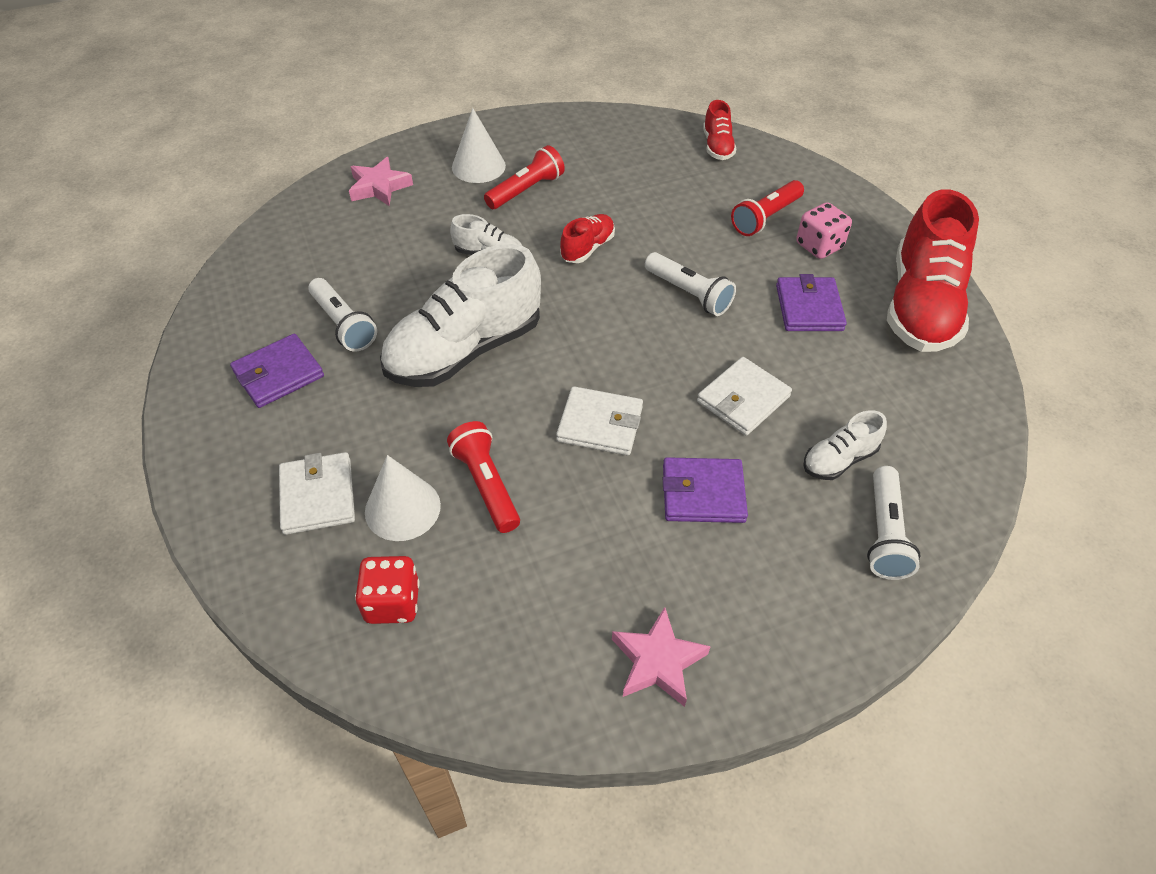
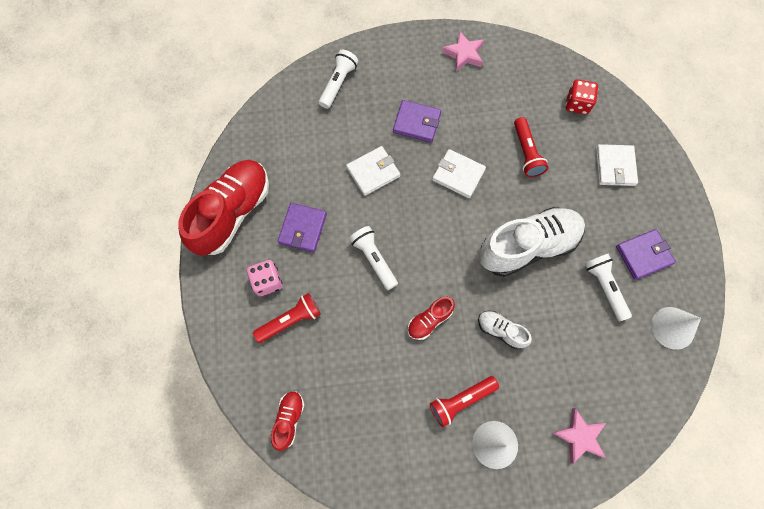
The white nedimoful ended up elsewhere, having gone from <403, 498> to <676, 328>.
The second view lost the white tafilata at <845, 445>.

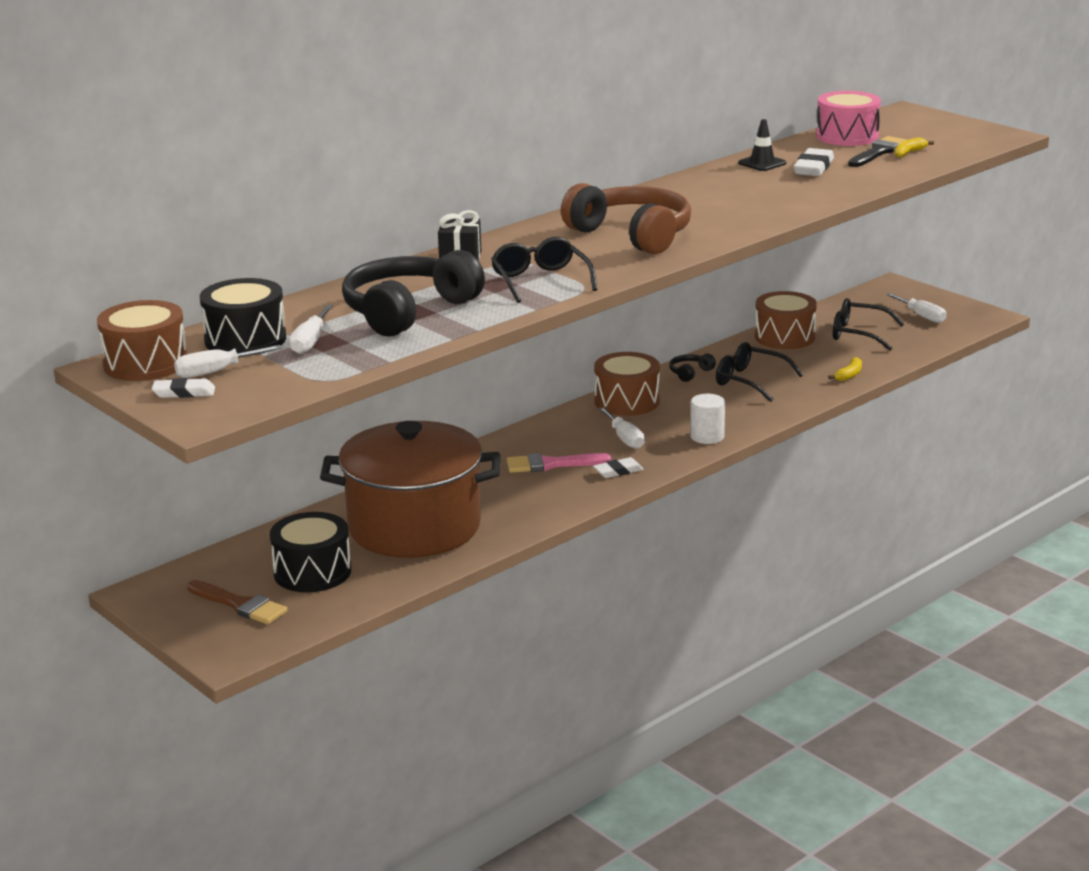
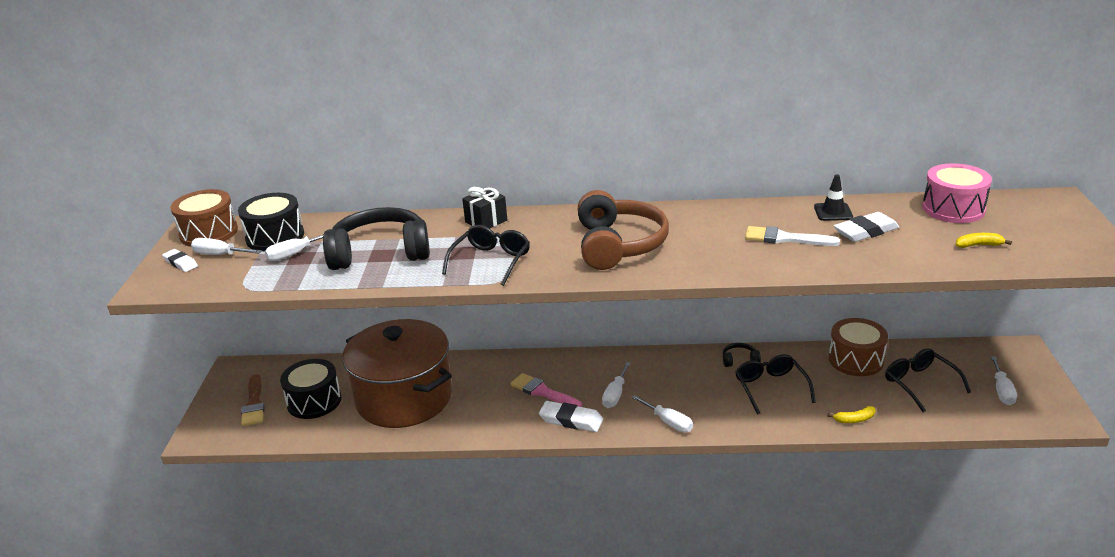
The size of the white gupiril at <618, 467> changed by a factor of 1.56.
The second view lost the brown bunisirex at <627, 384>.
Where the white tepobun stood at <707, 419>, the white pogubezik came to stand at <662, 413>.
The second view lost the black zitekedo at <877, 151>.
The second view gained the white zitekedo at <792, 236>.

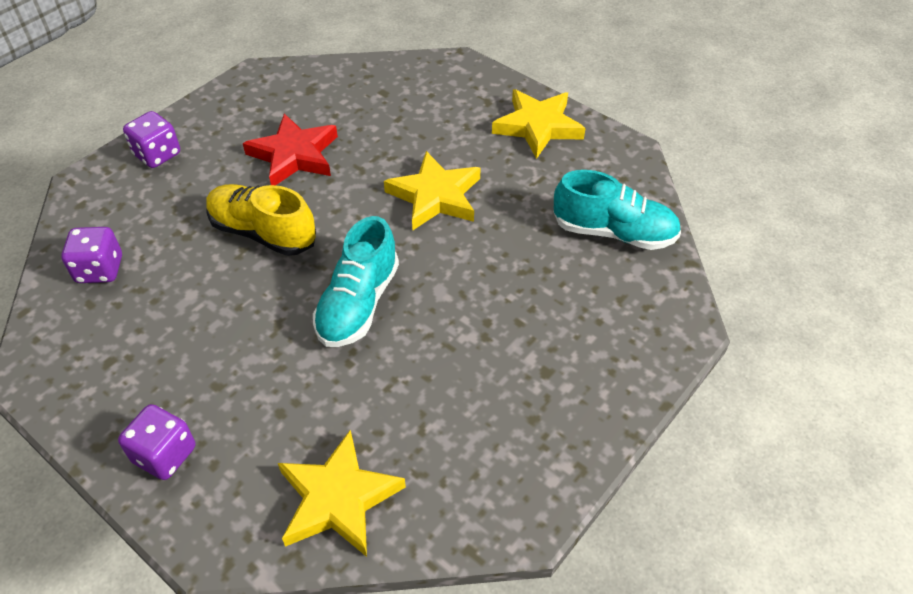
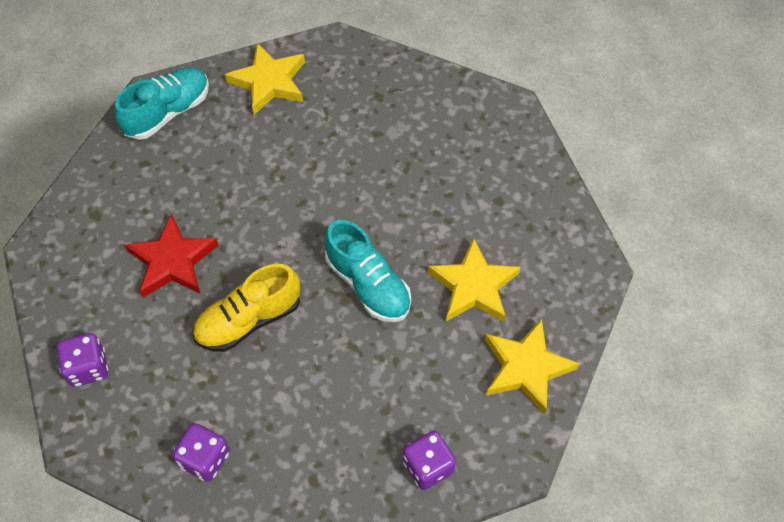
The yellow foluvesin ended up elsewhere, having gone from <432, 191> to <474, 279>.
The turquoise tafilata ended up elsewhere, having gone from <617, 210> to <162, 104>.

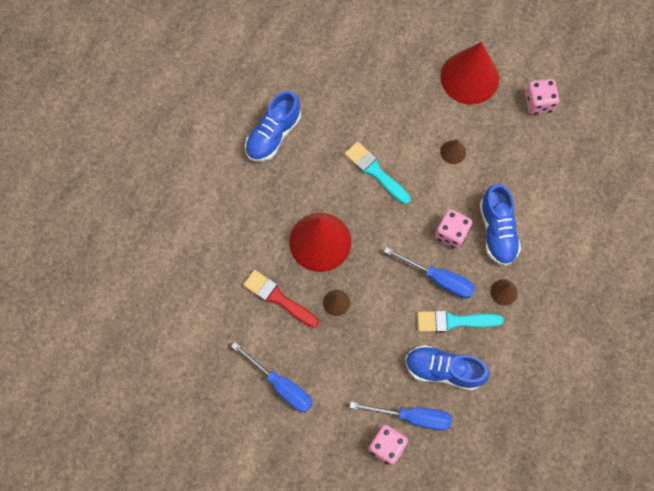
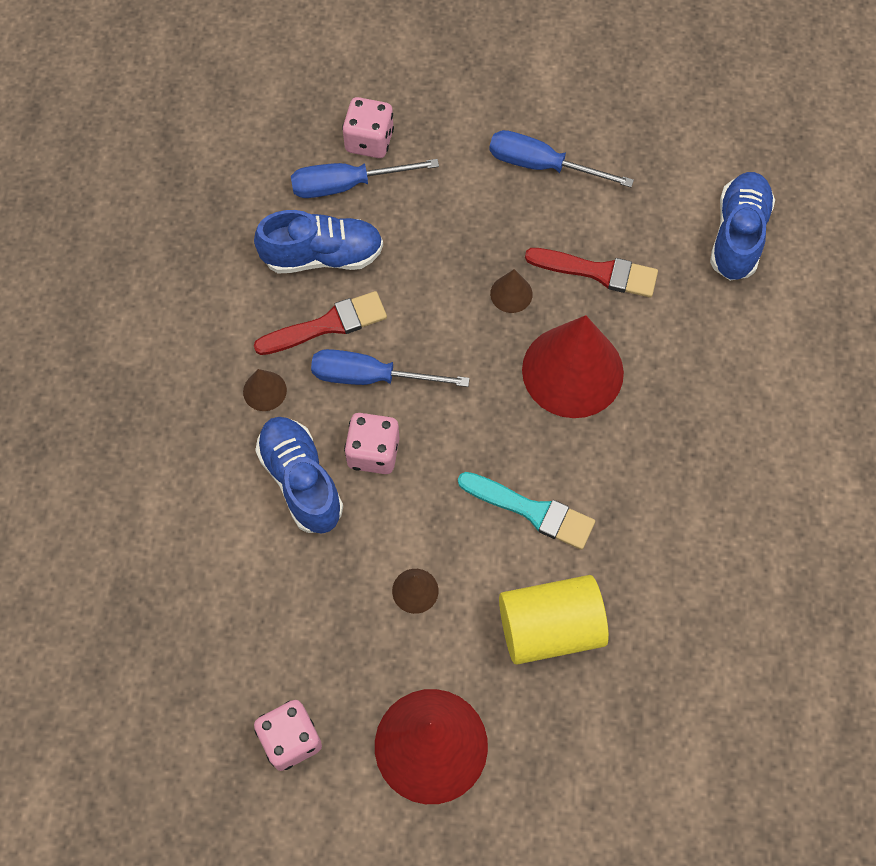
The blue tafilata ended up elsewhere, having gone from <273, 126> to <742, 226>.
What was the turquoise zitekedo at <460, 321> turned into the red zitekedo at <320, 323>.
The second view gained the yellow tepobun at <554, 620>.

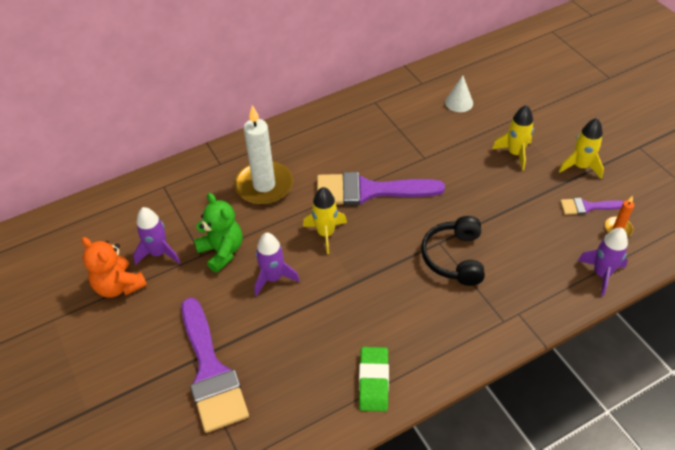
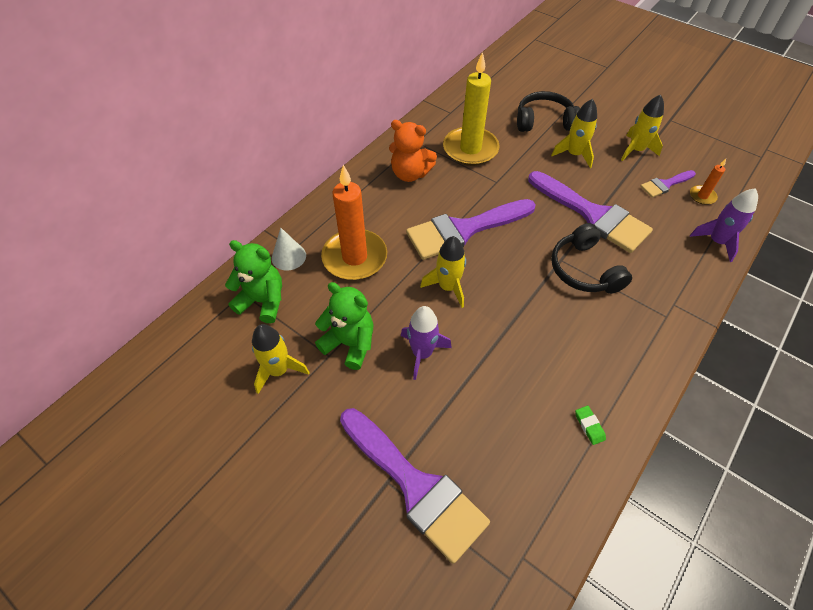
The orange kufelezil ended up elsewhere, having gone from <114, 267> to <413, 151>.
What was the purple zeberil at <156, 236> turned into the yellow zeberil at <281, 359>.
What was the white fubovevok at <263, 155> turned into the orange fubovevok at <354, 222>.
The size of the green gupiril at <374, 379> changed by a factor of 0.51.
The white nedimoful ended up elsewhere, having gone from <459, 93> to <289, 249>.
The second view gained the green kufelezil at <253, 281>.
The second view gained the yellow fubovevok at <471, 109>.
The second view gained the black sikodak at <548, 111>.
The second view gained the purple zitekedo at <590, 212>.

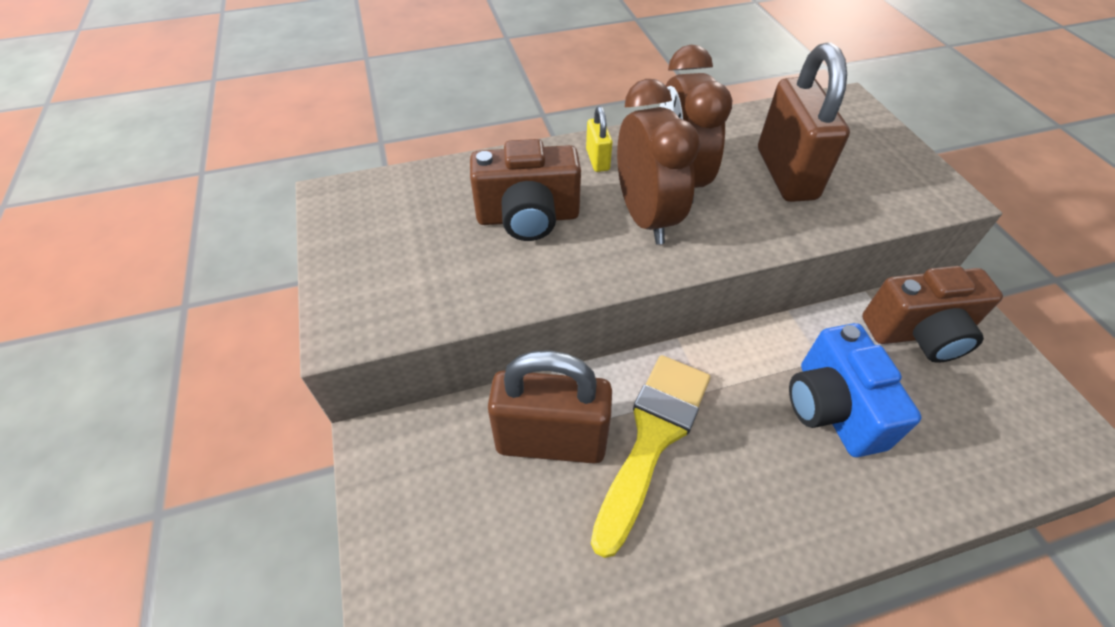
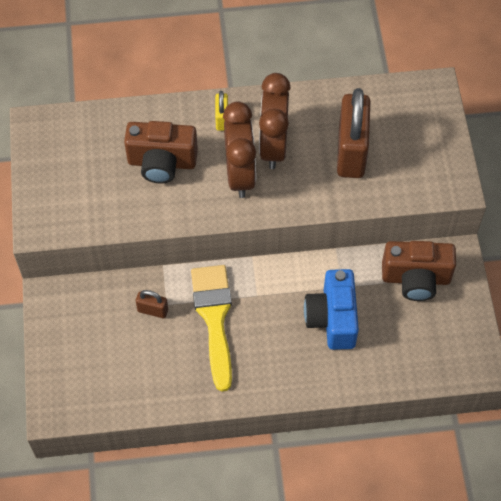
The size of the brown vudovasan at <550, 407> changed by a factor of 0.46.
The yellow zitekedo at <650, 456> ended up facing another way, 45 degrees counterclockwise from before.

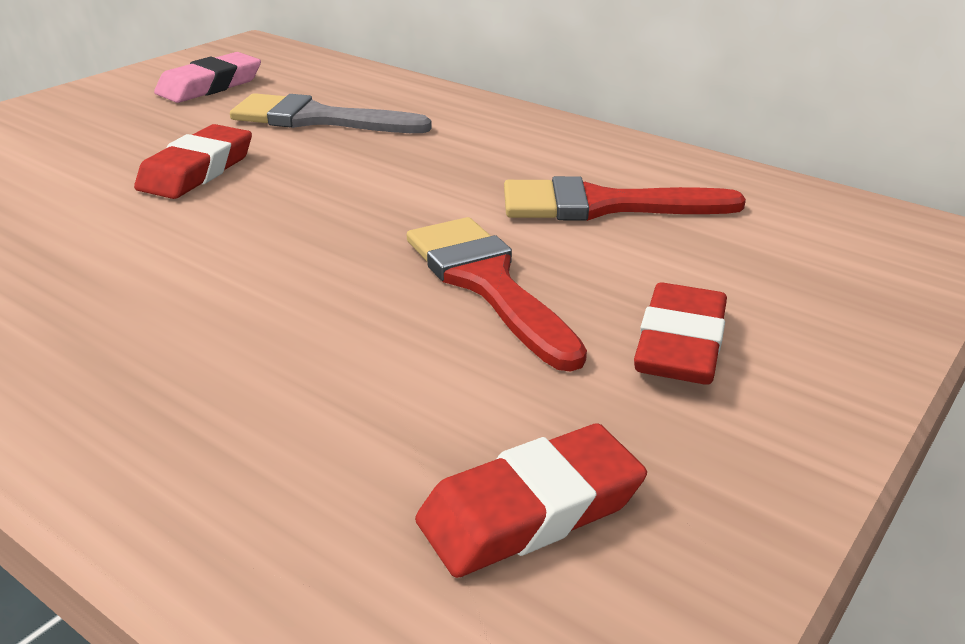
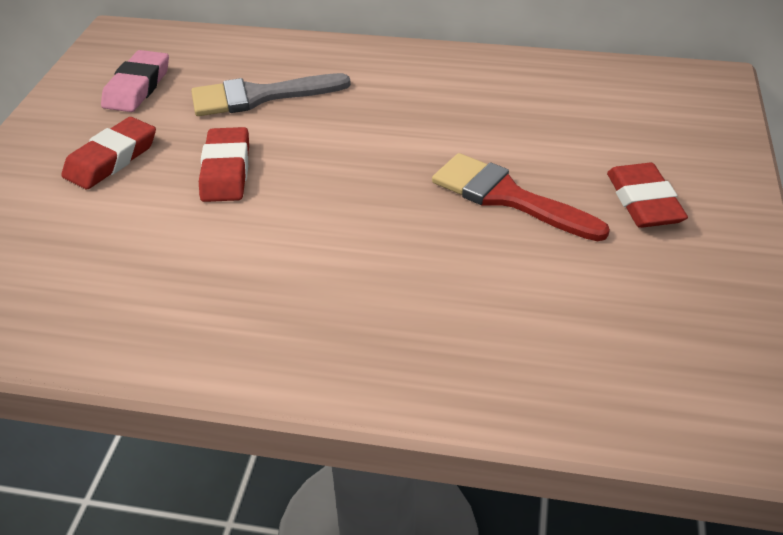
The red gupiril ended up elsewhere, having gone from <531, 500> to <108, 153>.
The second view lost the red zitekedo at <625, 198>.

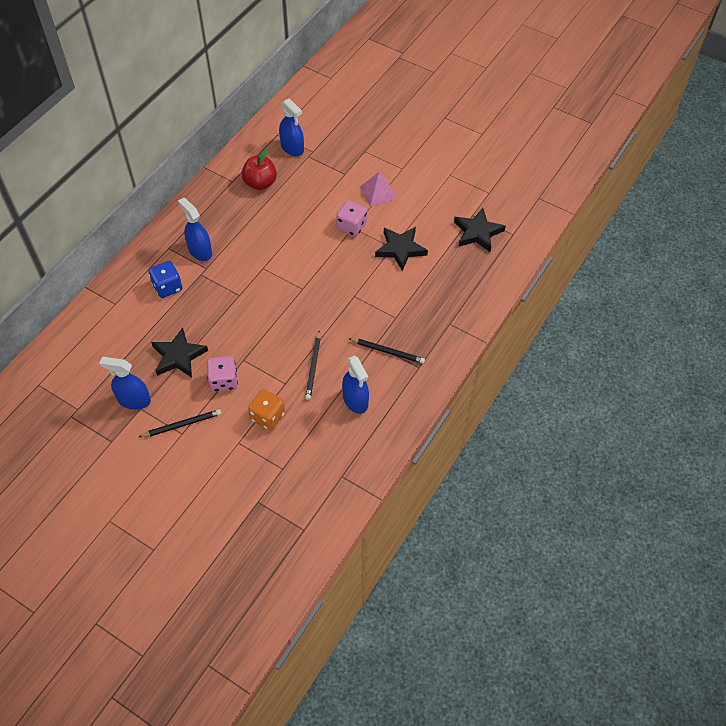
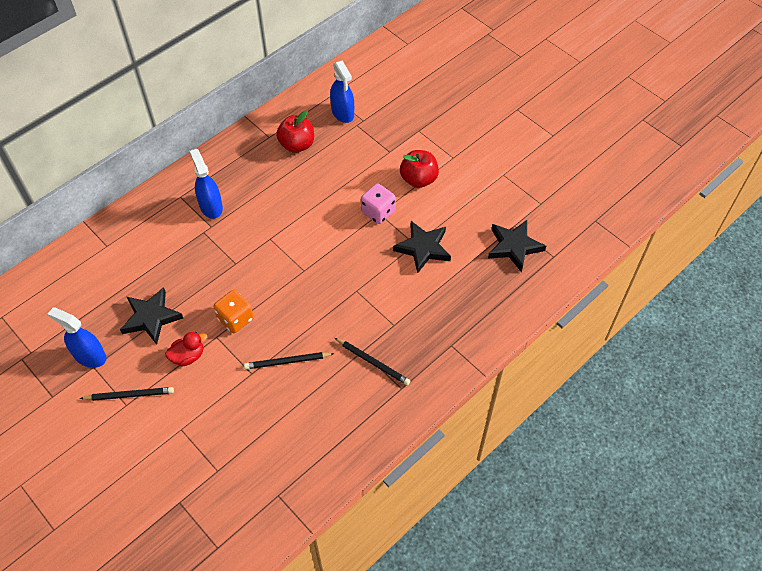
The second view lost the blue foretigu at <165, 279>.
Where the pink foretigu stood at <222, 374>, the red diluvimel came to stand at <186, 349>.
The orange foretigu ended up elsewhere, having gone from <266, 409> to <233, 311>.
The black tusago at <312, 365> ended up facing another way, 60 degrees clockwise from before.
The second view lost the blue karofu at <355, 384>.
Where the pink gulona stood at <378, 189>, the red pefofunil came to stand at <419, 169>.

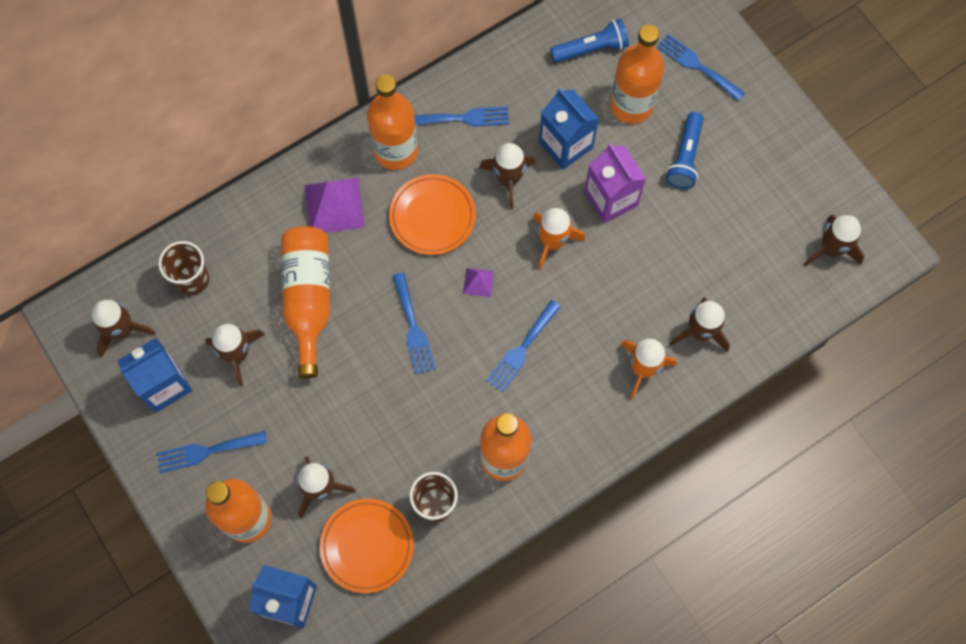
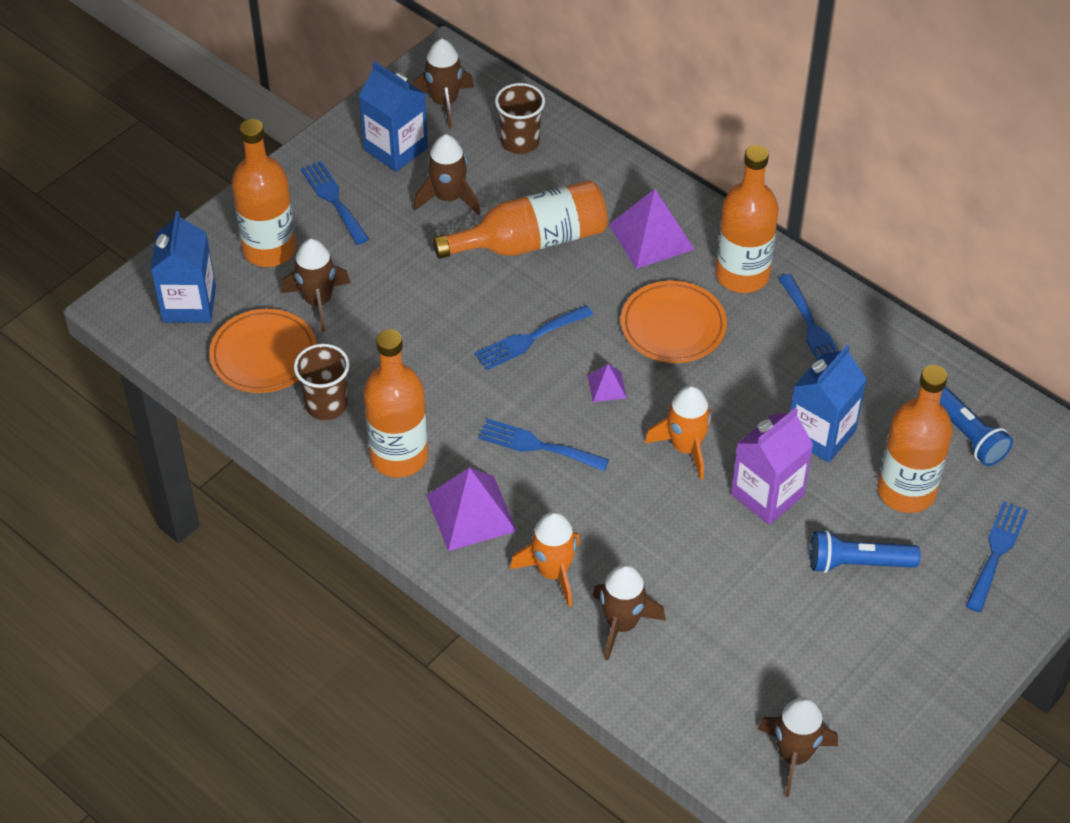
The second view lost the brown zeberil at <507, 176>.
The second view gained the purple gulona at <471, 509>.

